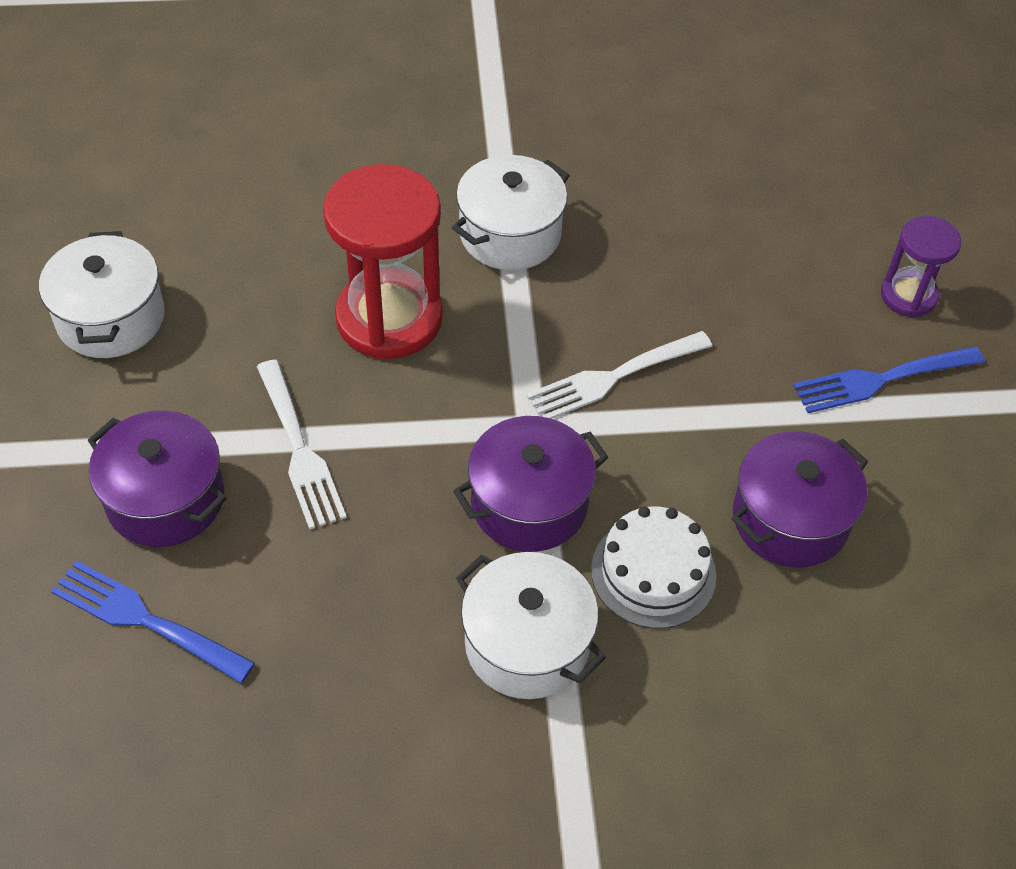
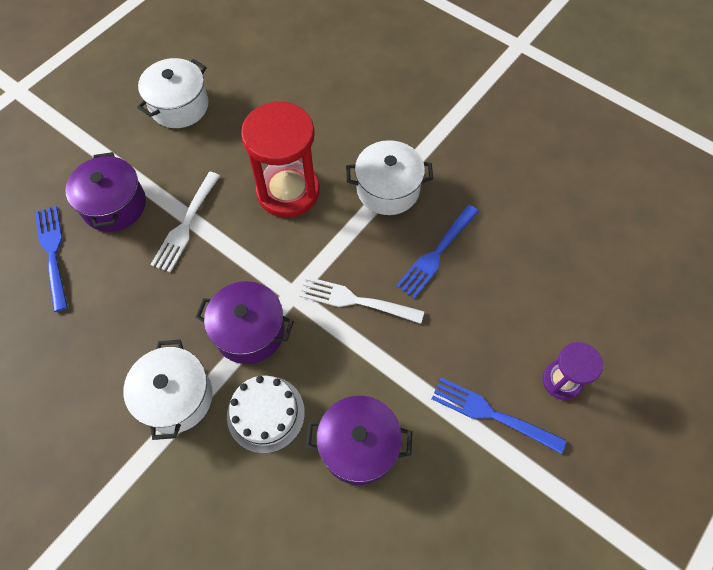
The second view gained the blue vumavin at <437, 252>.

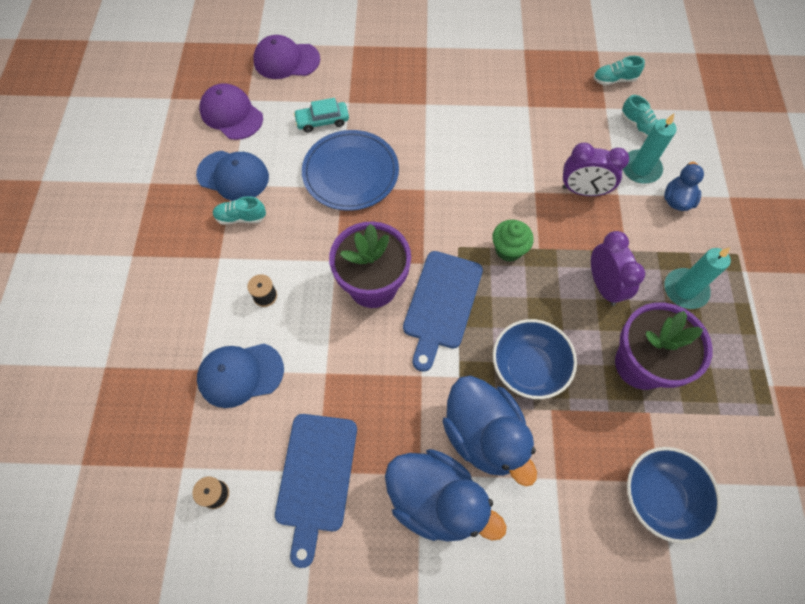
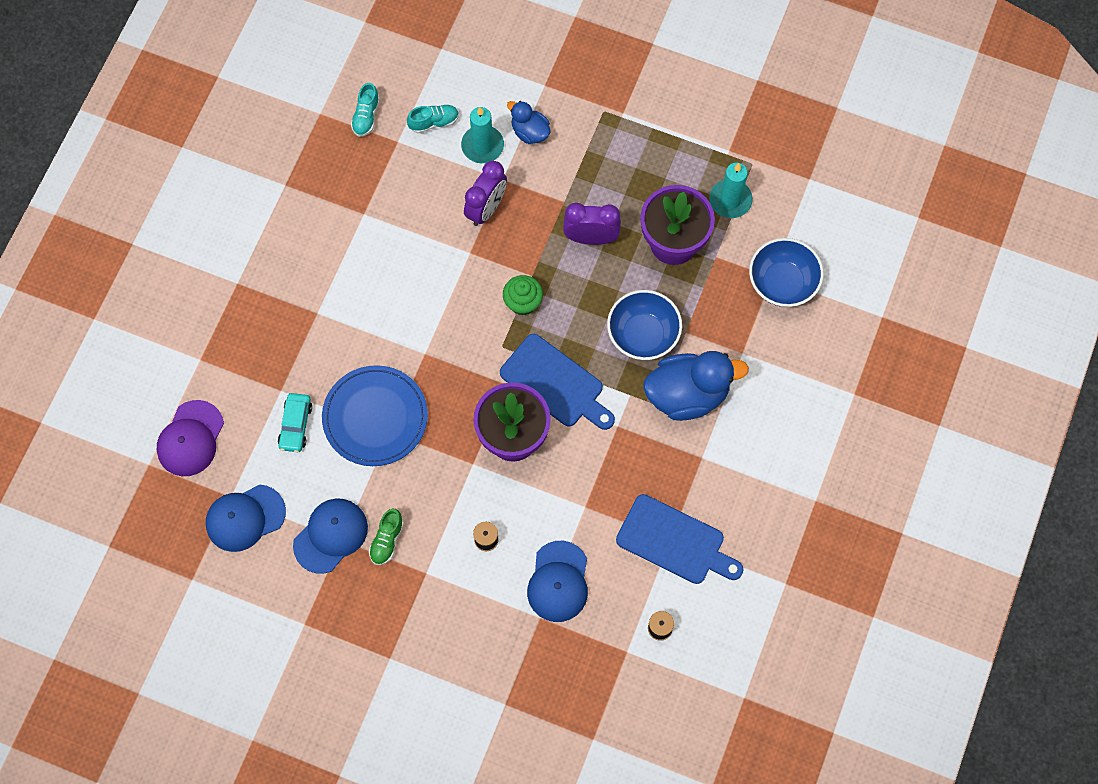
What was the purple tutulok at <231, 111> turned into the blue tutulok at <246, 518>.
What was the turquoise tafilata at <239, 210> turned into the green tafilata at <386, 537>.
The second view lost the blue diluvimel at <446, 495>.
The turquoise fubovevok ended up elsewhere, having gone from <697, 278> to <731, 190>.

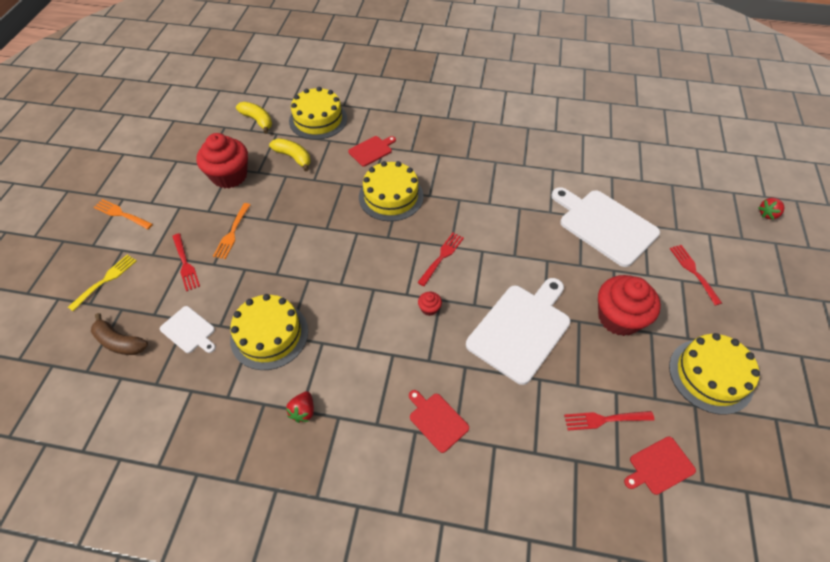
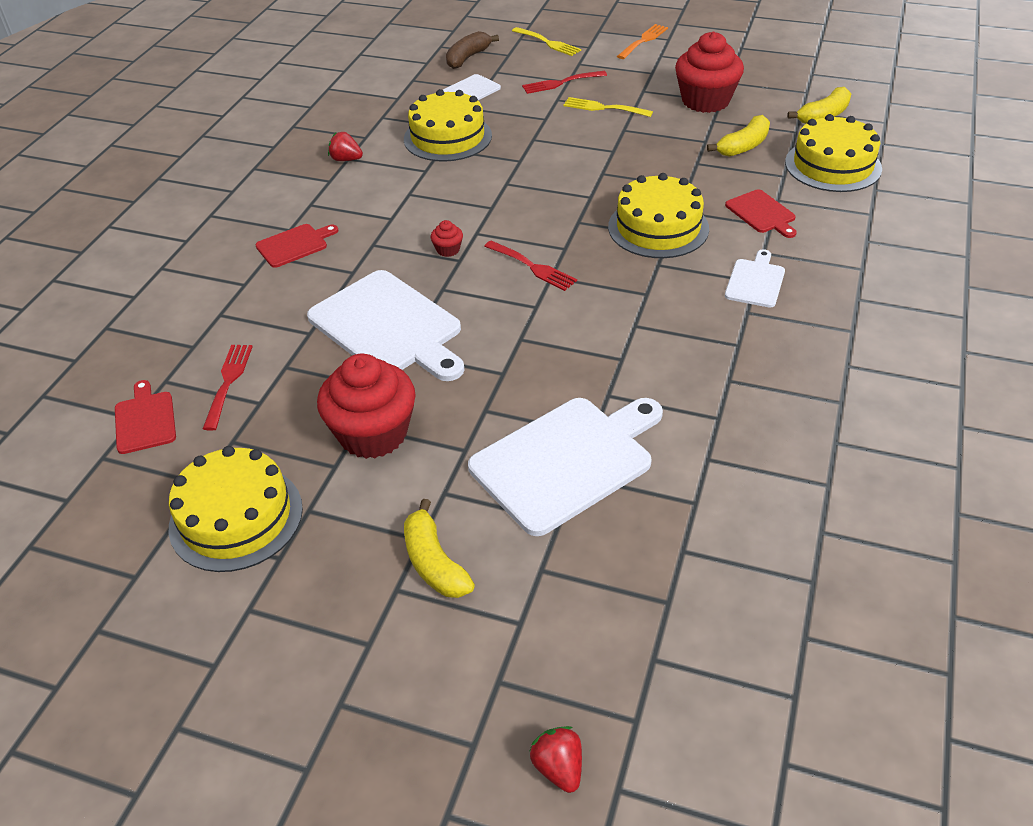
What was the orange vumavin at <232, 231> turned into the yellow vumavin at <608, 107>.
Where the red vumavin stood at <695, 275>, the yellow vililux came to stand at <439, 548>.
The second view gained the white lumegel at <755, 278>.

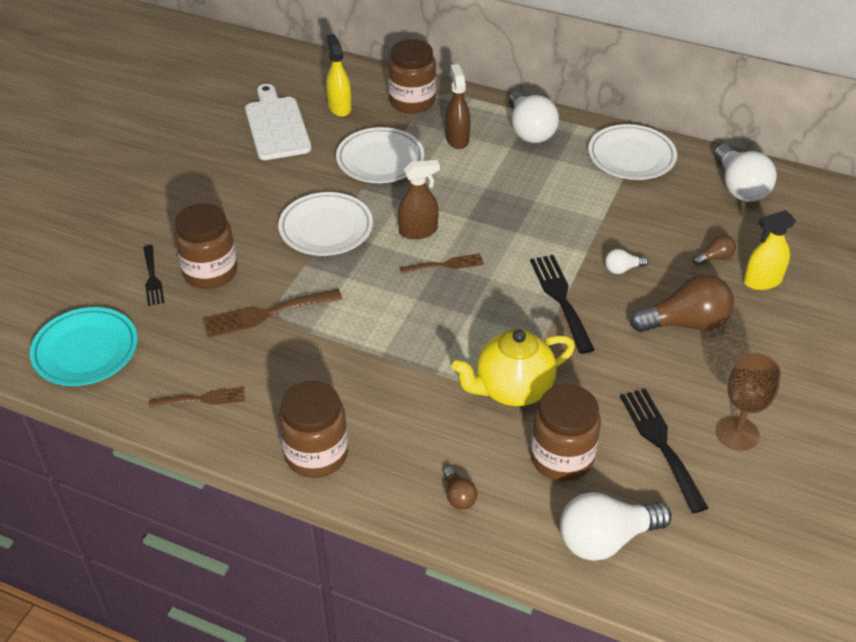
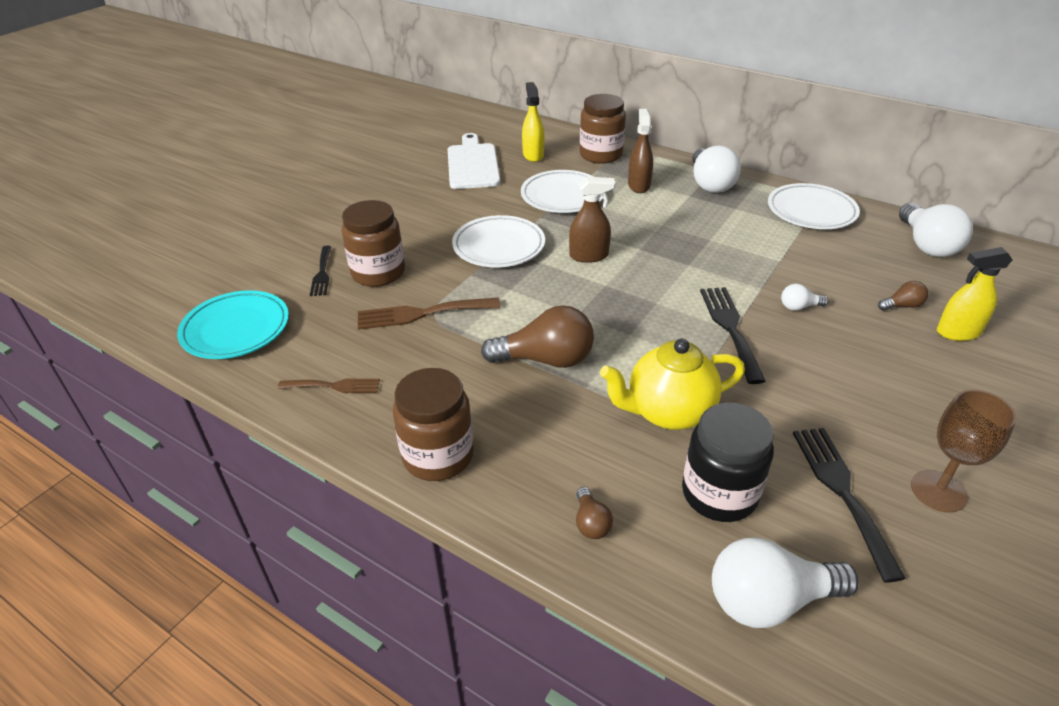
The second view lost the brown vumavin at <442, 263>.
What was the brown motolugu at <565, 433> turned into the black motolugu at <728, 462>.
The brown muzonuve ended up elsewhere, having gone from <682, 303> to <537, 336>.

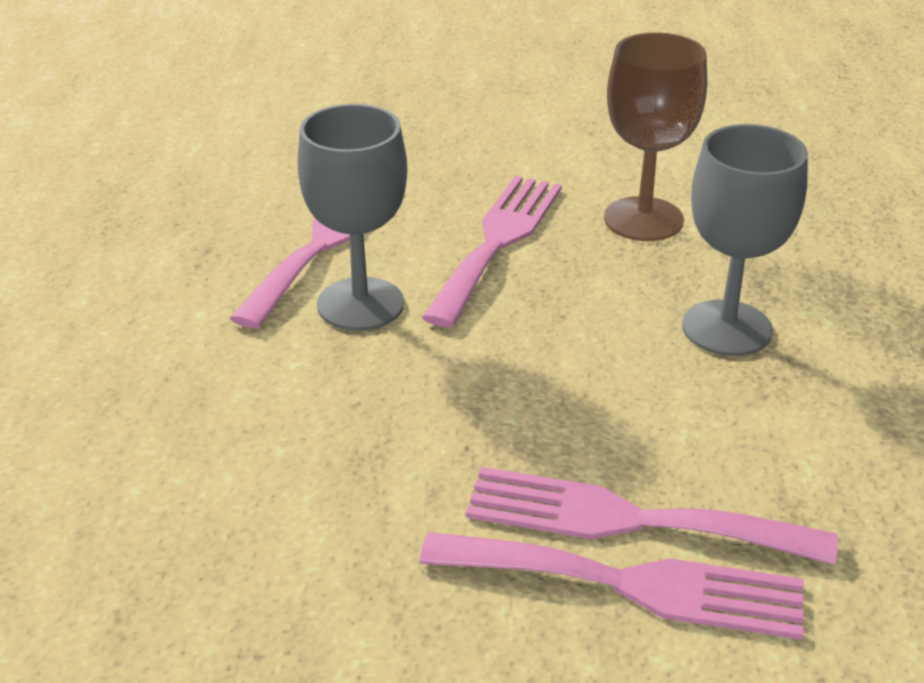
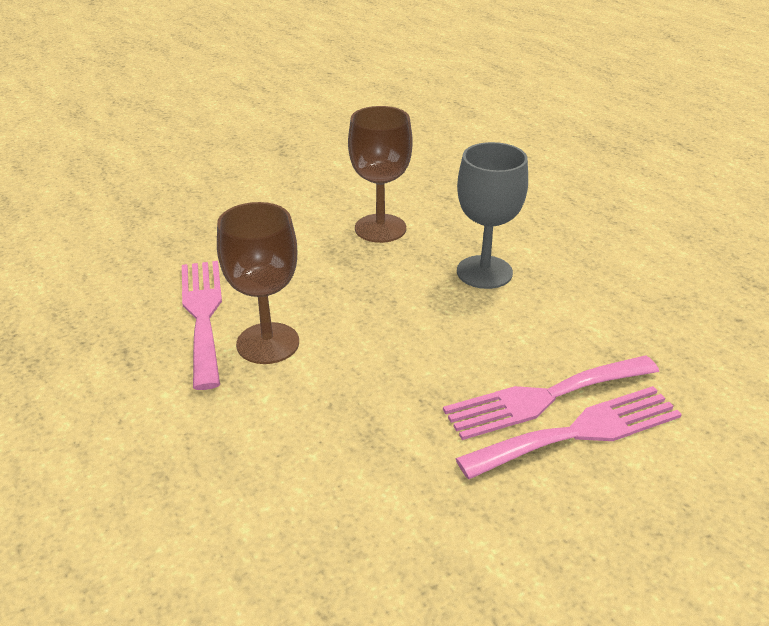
What was the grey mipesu at <352, 217> turned into the brown mipesu at <258, 283>.
The second view lost the pink vumavin at <492, 251>.

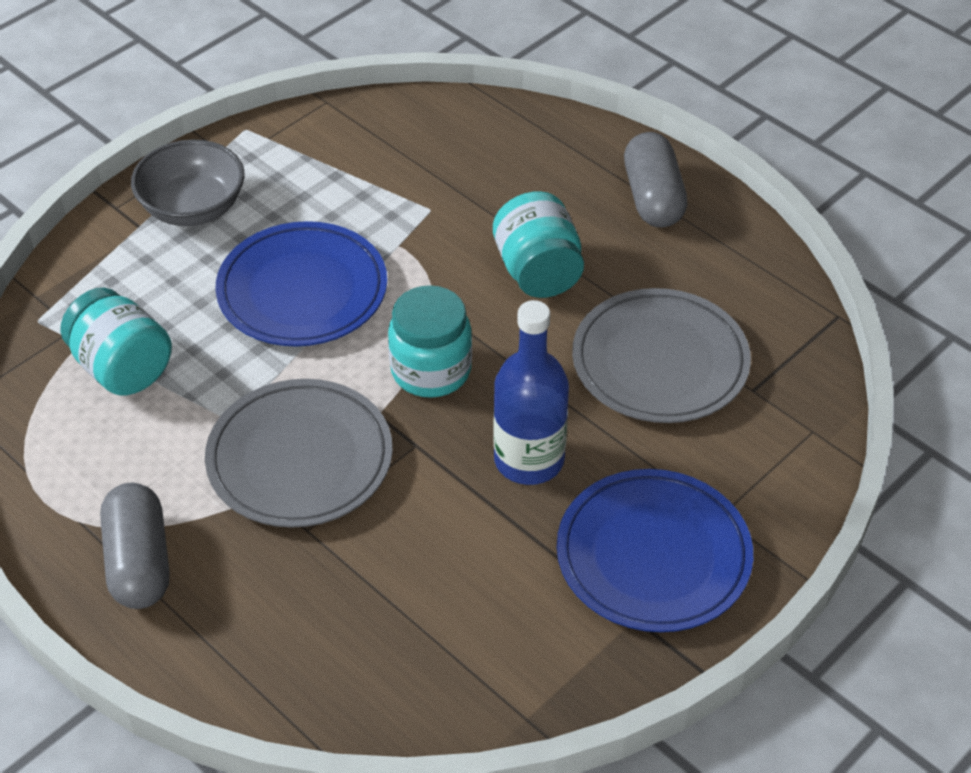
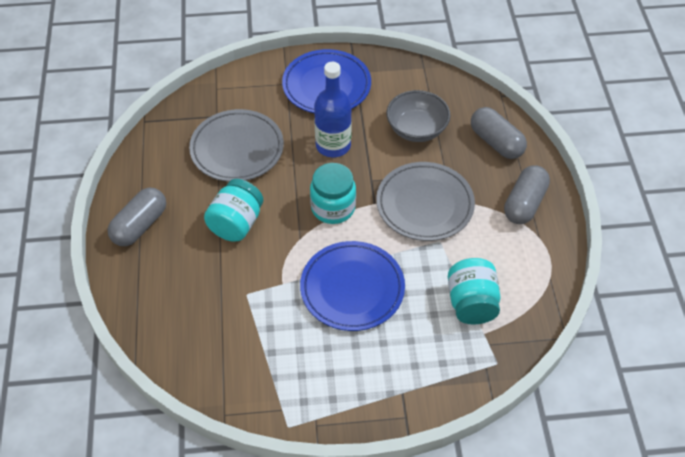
The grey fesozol ended up elsewhere, having gone from <188, 182> to <418, 116>.
The second view gained the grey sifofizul at <499, 133>.

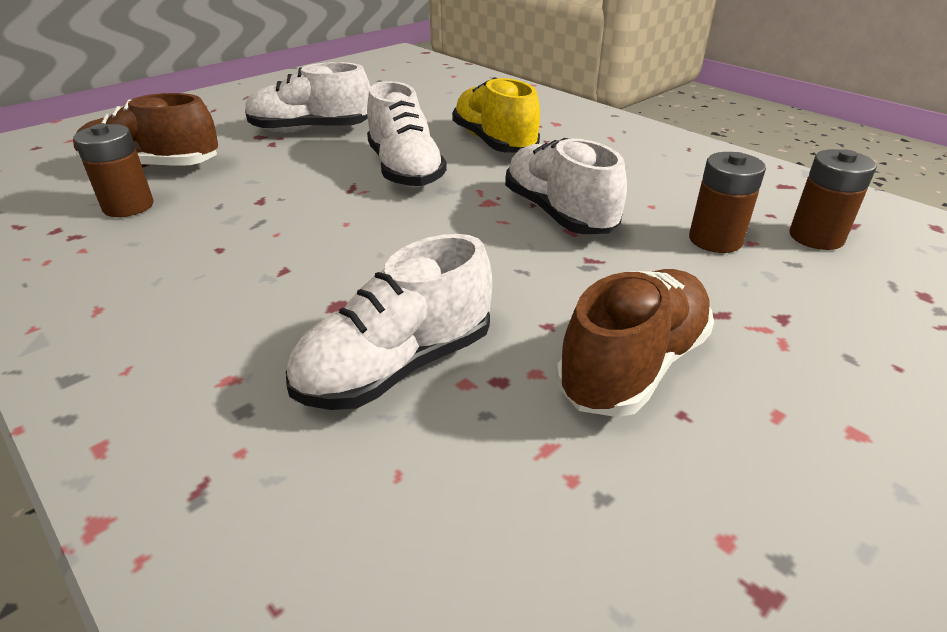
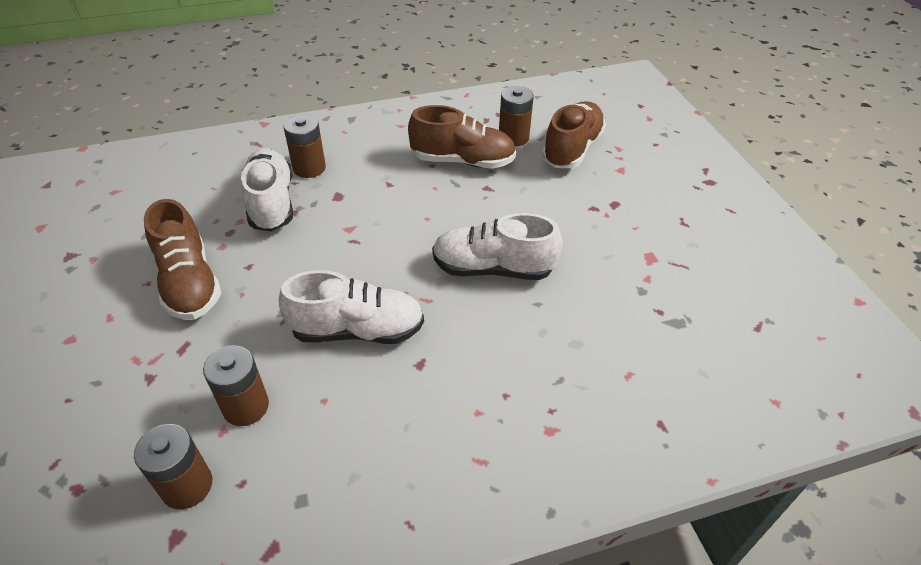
The second view lost the white tafilata at <308, 97>.
The second view lost the yellow tafilata at <496, 115>.
The second view gained the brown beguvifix at <305, 146>.
The second view gained the brown tafilata at <462, 137>.

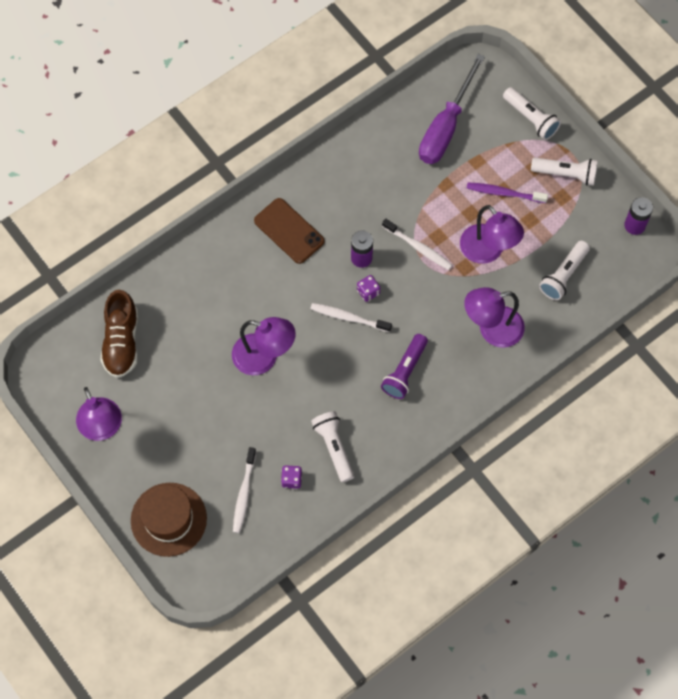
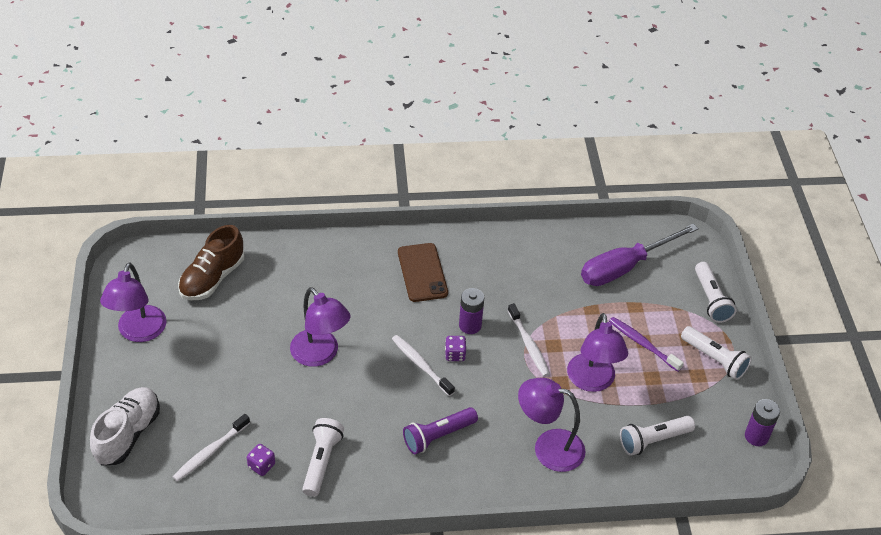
Where the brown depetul stood at <169, 520>, the white tafilata came to stand at <125, 426>.

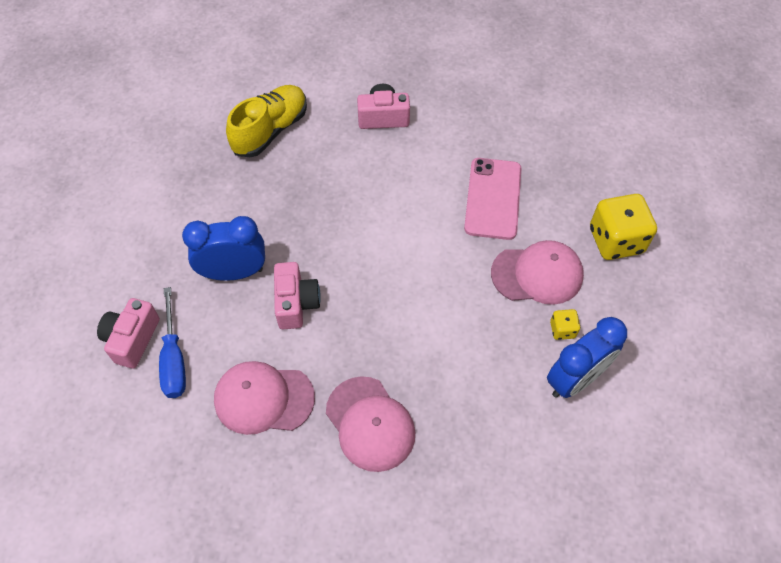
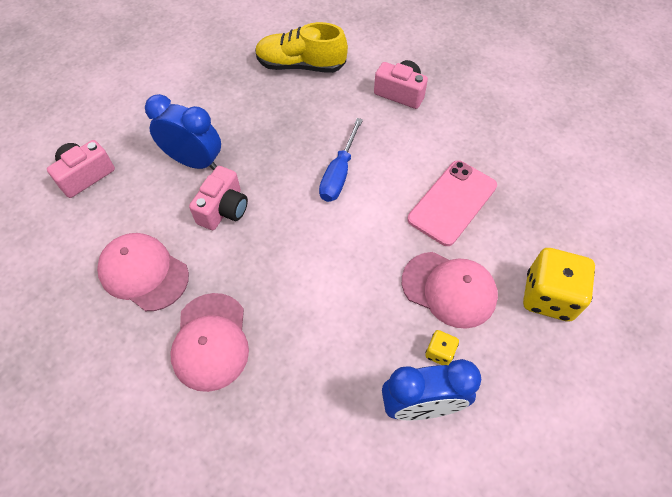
The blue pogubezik ended up elsewhere, having gone from <172, 342> to <341, 160>.
The yellow tafilata at <266, 121> ended up facing another way, 150 degrees counterclockwise from before.

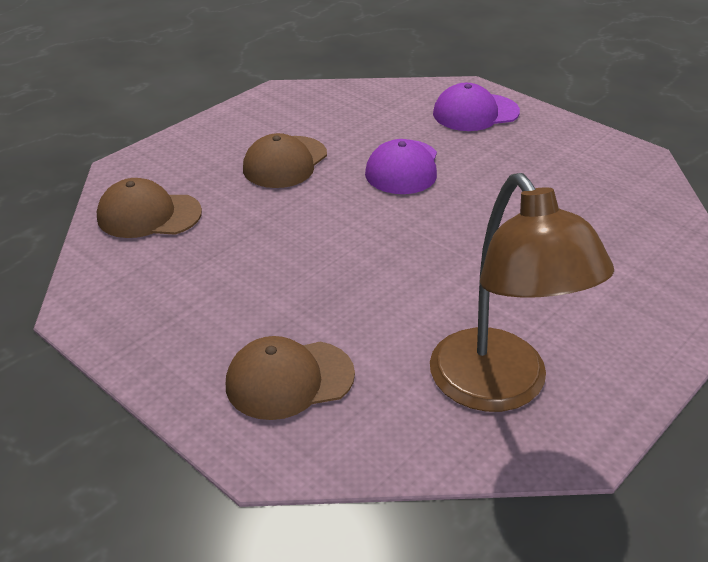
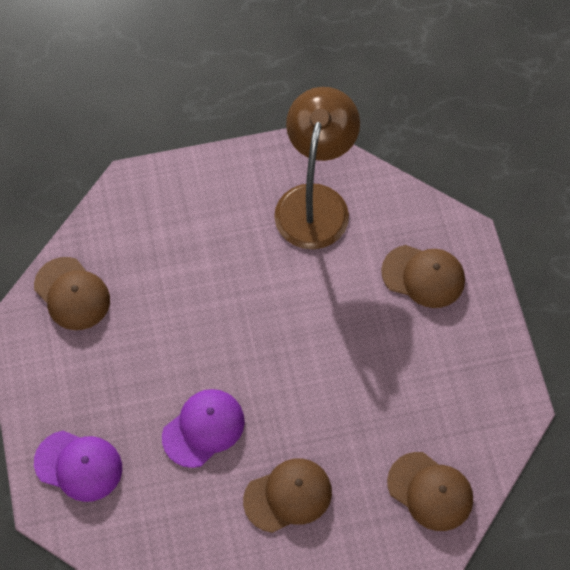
The second view gained the brown tutulok at <72, 293>.

